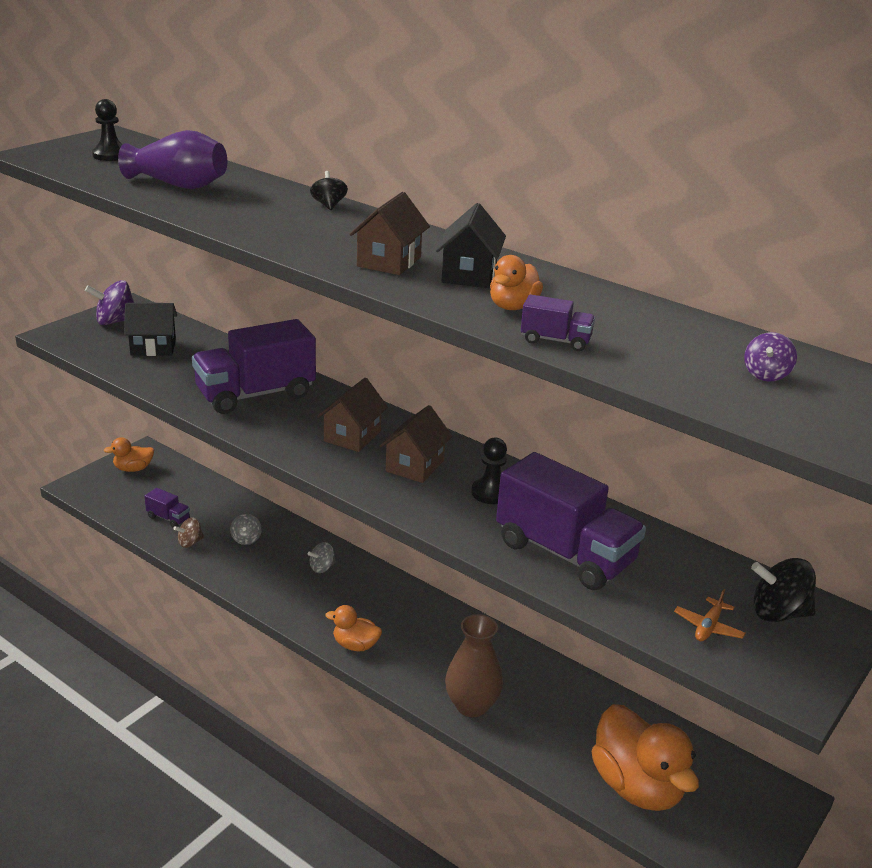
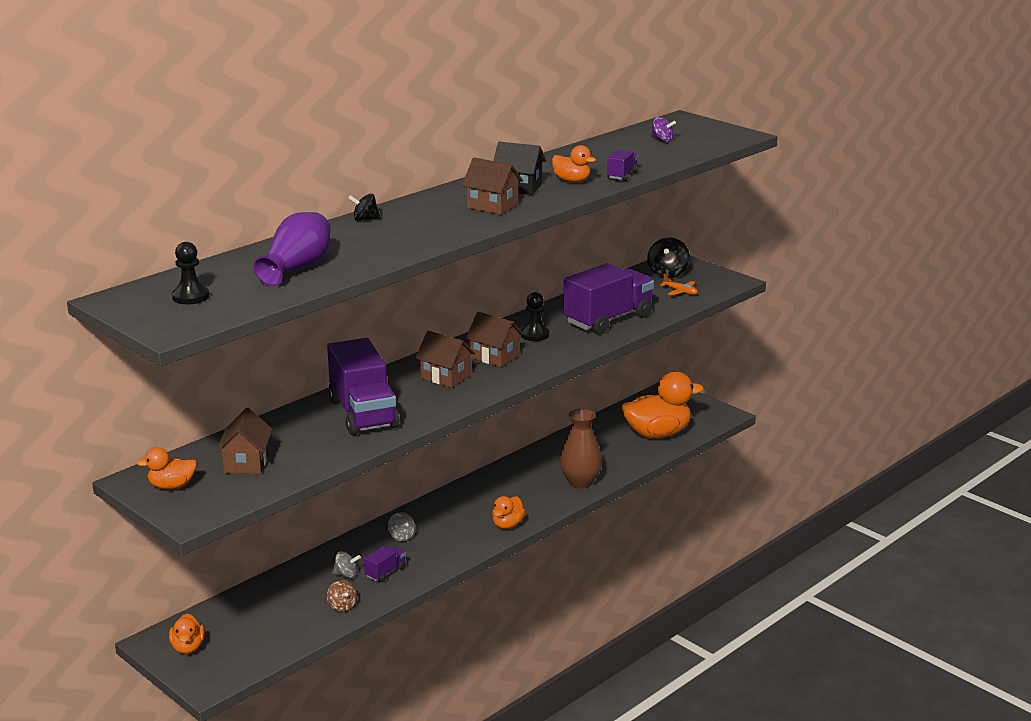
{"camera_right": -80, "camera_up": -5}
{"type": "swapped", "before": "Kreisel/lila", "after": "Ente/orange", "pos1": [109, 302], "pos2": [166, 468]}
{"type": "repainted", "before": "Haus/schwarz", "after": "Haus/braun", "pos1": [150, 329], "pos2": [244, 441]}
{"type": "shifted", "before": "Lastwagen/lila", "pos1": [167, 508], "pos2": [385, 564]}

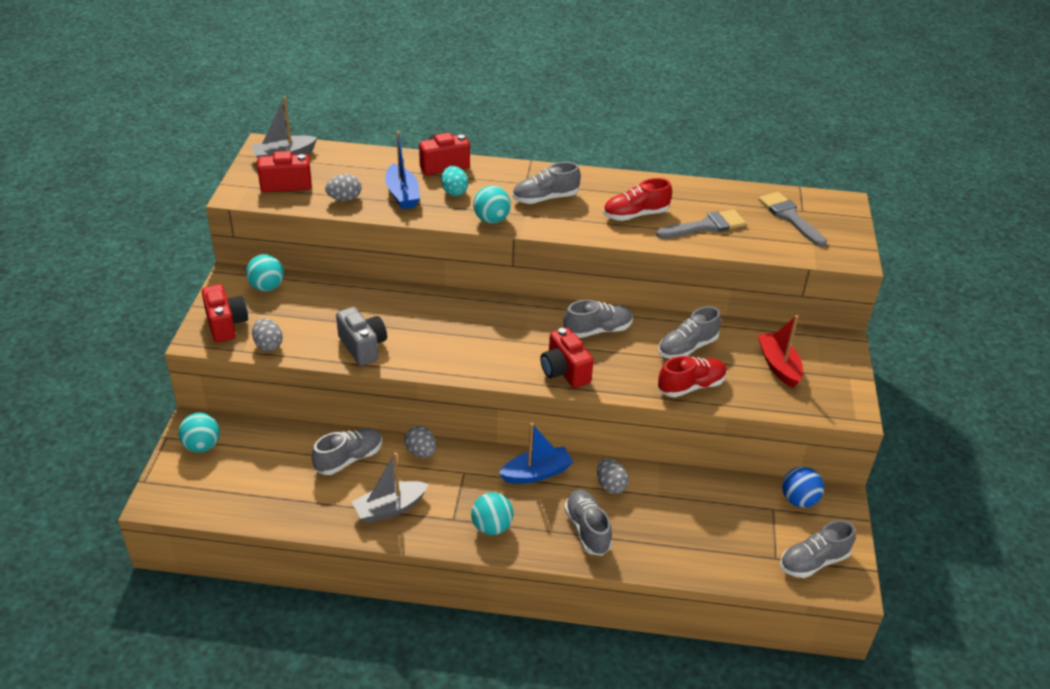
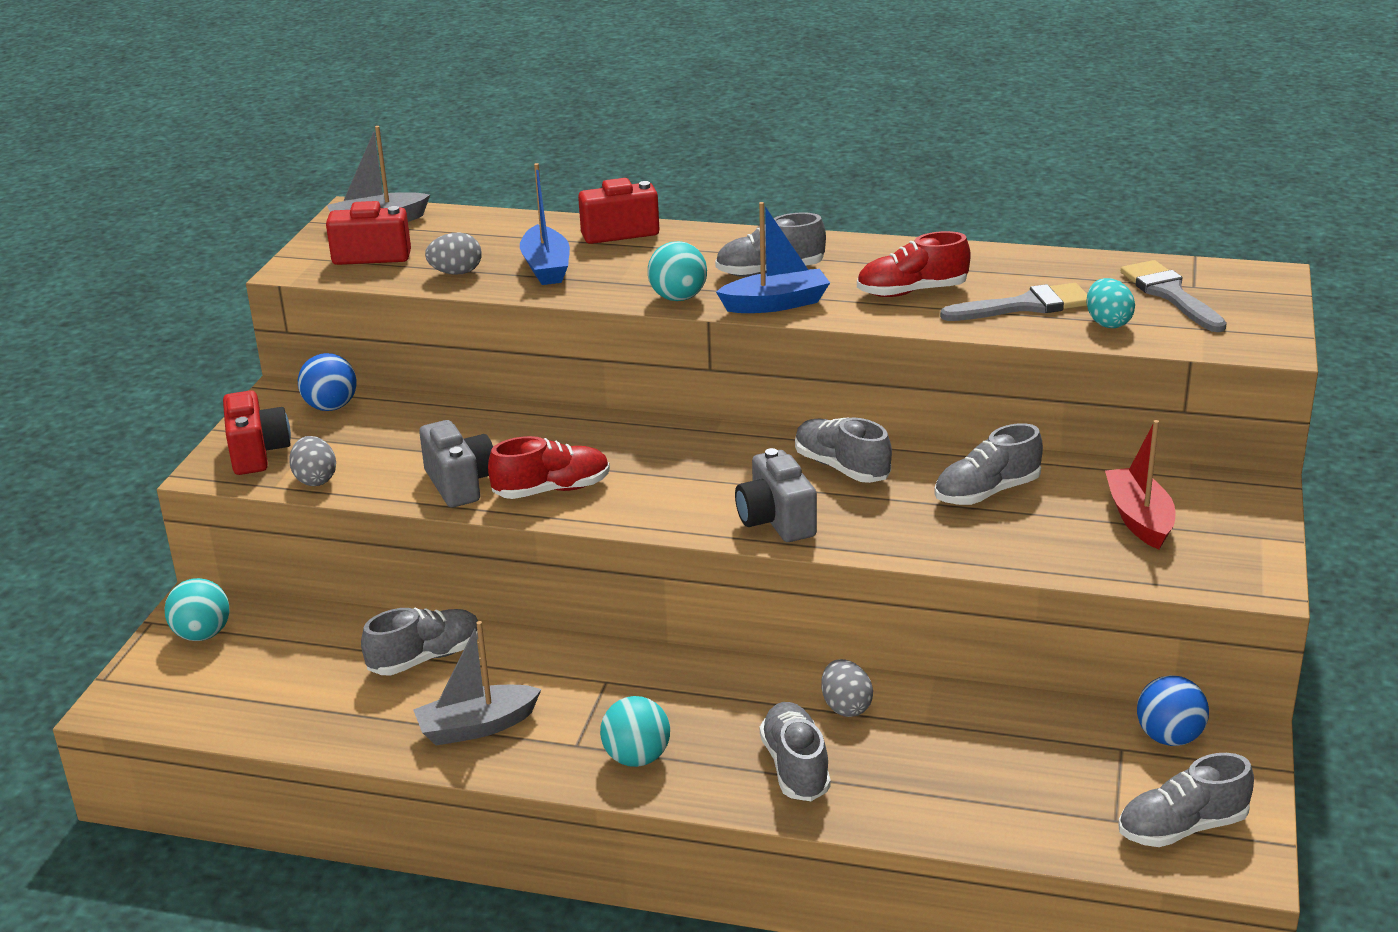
{"camera_right": 10, "camera_up": -10}
{"type": "repainted", "before": "Ball/türkis", "after": "Ball/blau", "pos1": [265, 272], "pos2": [327, 382]}
{"type": "shifted", "before": "Schuh/rot", "pos1": [692, 376], "pos2": [549, 467]}
{"type": "shifted", "before": "Boot/blau", "pos1": [536, 453], "pos2": [773, 257]}
{"type": "repainted", "before": "Kamera/rot", "after": "Kamera/grau", "pos1": [567, 358], "pos2": [776, 495]}
{"type": "rotated", "before": "Schuh/grau", "pos1": [598, 319], "pos2": [843, 450], "turn": -120}
{"type": "shifted", "before": "Ei/türkis", "pos1": [454, 181], "pos2": [1110, 303]}
{"type": "gone", "before": "Ei/grau", "pos1": [420, 442]}

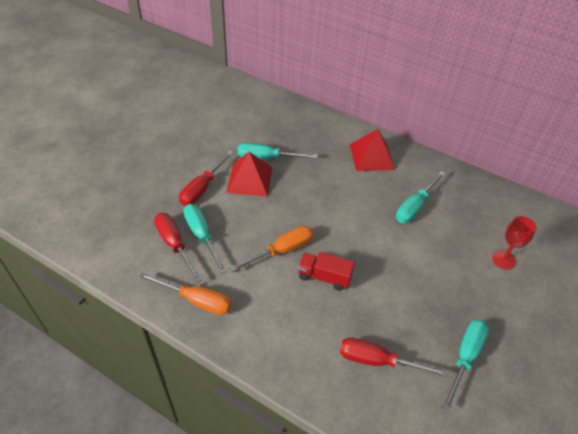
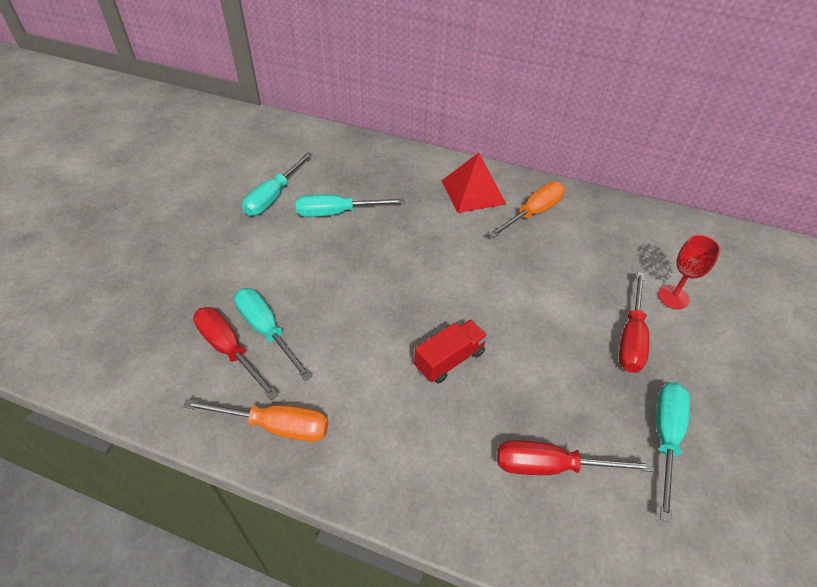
{"camera_right": -10, "camera_up": 0}
{"type": "shifted", "before": "Schraubenzieher/türkis", "pos1": [420, 197], "pos2": [277, 184]}
{"type": "rotated", "before": "Lastwagen/rot", "pos1": [326, 271], "pos2": [451, 351], "turn": 135}
{"type": "shifted", "before": "Schraubenzieher/orange", "pos1": [271, 249], "pos2": [526, 210]}
{"type": "shifted", "before": "Schraubenzieher/rot", "pos1": [206, 178], "pos2": [634, 322]}
{"type": "gone", "before": "Pyramide/rot", "pos1": [250, 174]}

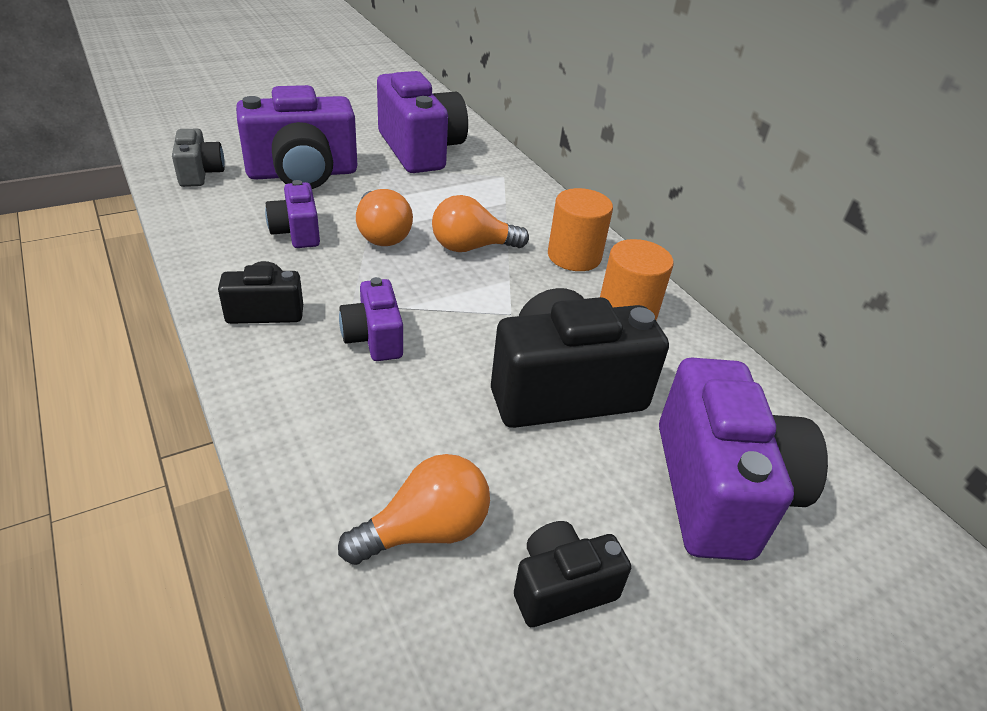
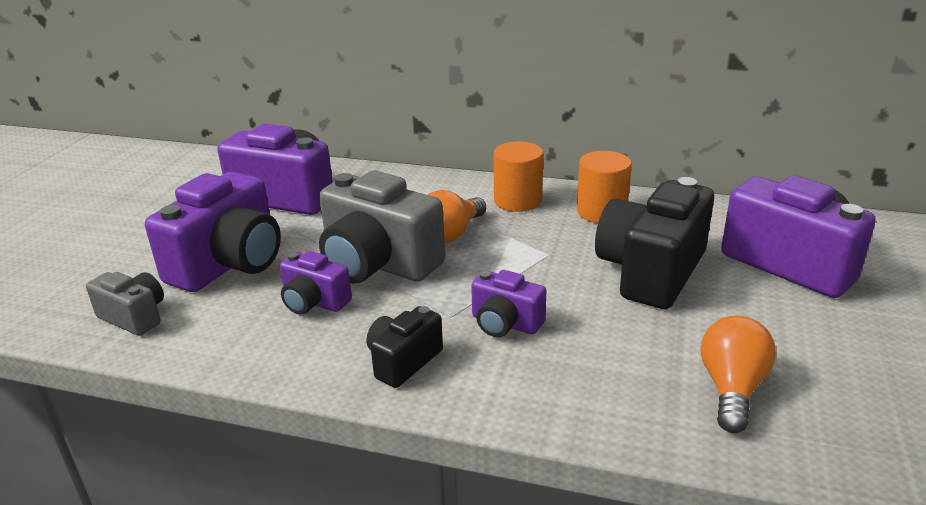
{"camera_right": -40, "camera_up": -10}
{"type": "swapped", "before": "Glühbirne/orange", "after": "Kamera/grau", "pos1": [384, 217], "pos2": [382, 227]}
{"type": "gone", "before": "Kamera/schwarz", "pos1": [572, 574]}

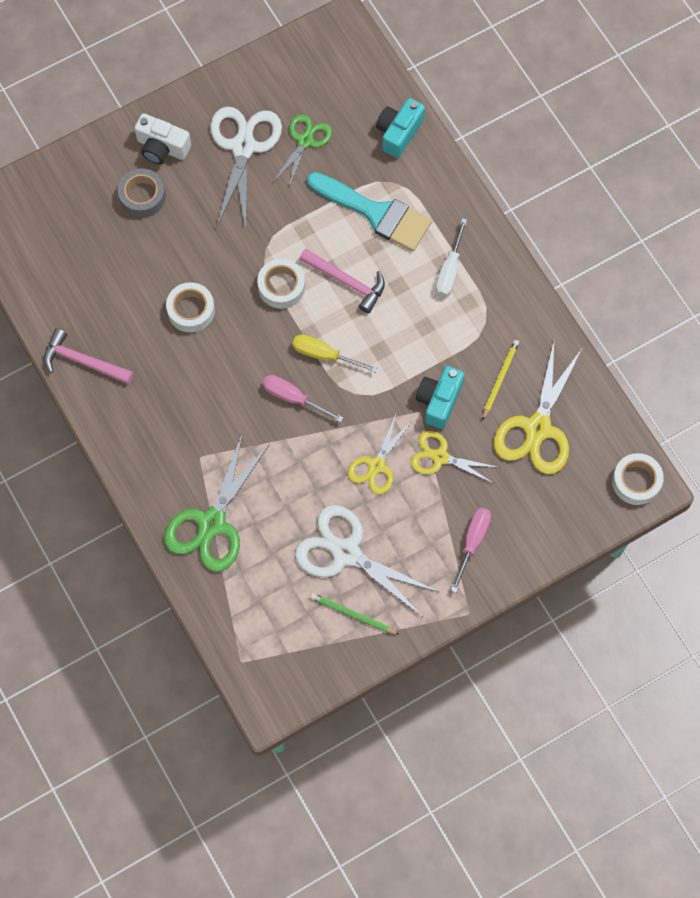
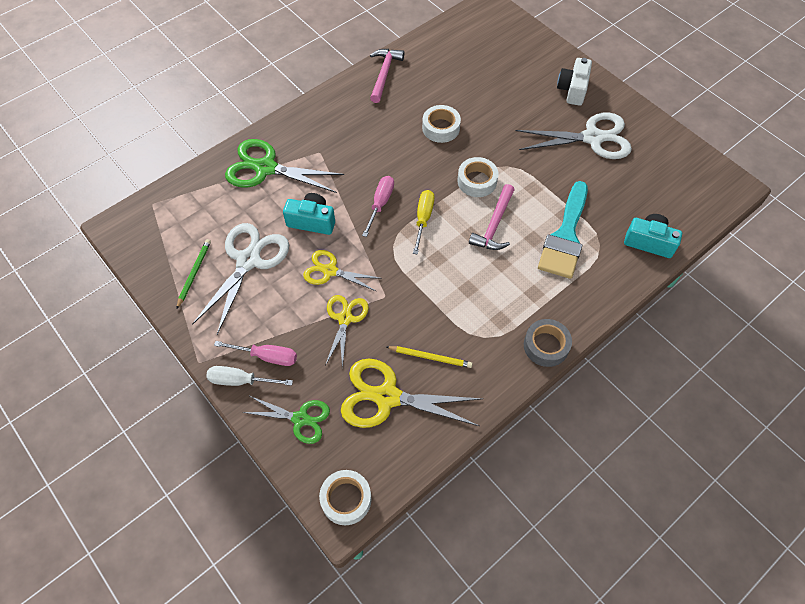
{"camera_right": 80, "camera_up": -10}
{"type": "shifted", "before": "Schraubenzieher/weiß", "pos1": [451, 257], "pos2": [249, 376]}
{"type": "shifted", "before": "Schere/grün", "pos1": [302, 151], "pos2": [286, 420]}
{"type": "shifted", "before": "Kamera/türkis", "pos1": [440, 397], "pos2": [309, 214]}
{"type": "shifted", "before": "Klebeband/grau", "pos1": [142, 192], "pos2": [548, 343]}

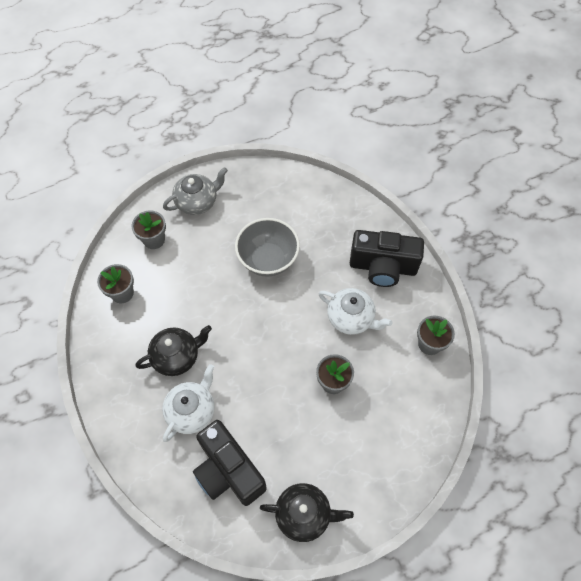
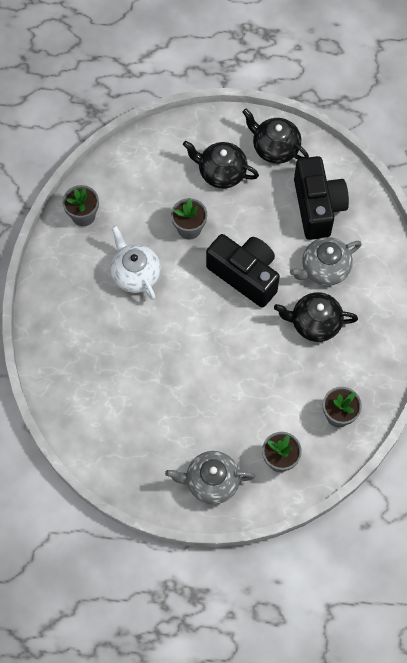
{"camera_right": -150, "camera_up": 5}
{"type": "new", "after": "Teekanne/schwarz", "pos2": [221, 164]}
{"type": "shifted", "before": "Kamera/schwarz", "pos1": [387, 258], "pos2": [243, 271]}
{"type": "repainted", "before": "Teekanne/weiß", "after": "Teekanne/grau", "pos1": [188, 403], "pos2": [326, 261]}
{"type": "gone", "before": "Schüssel/grau", "pos1": [267, 247]}

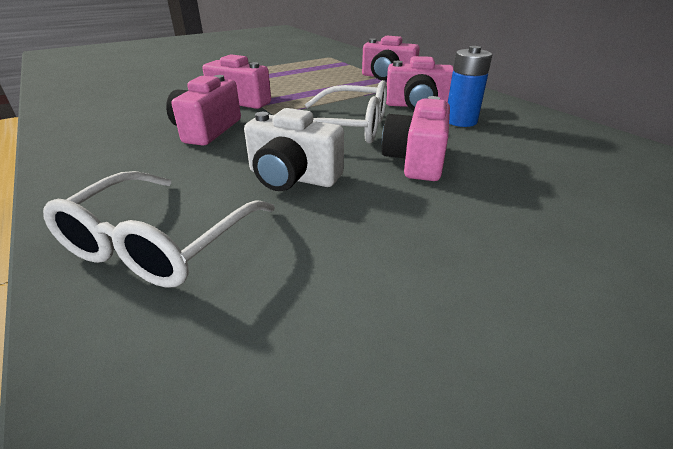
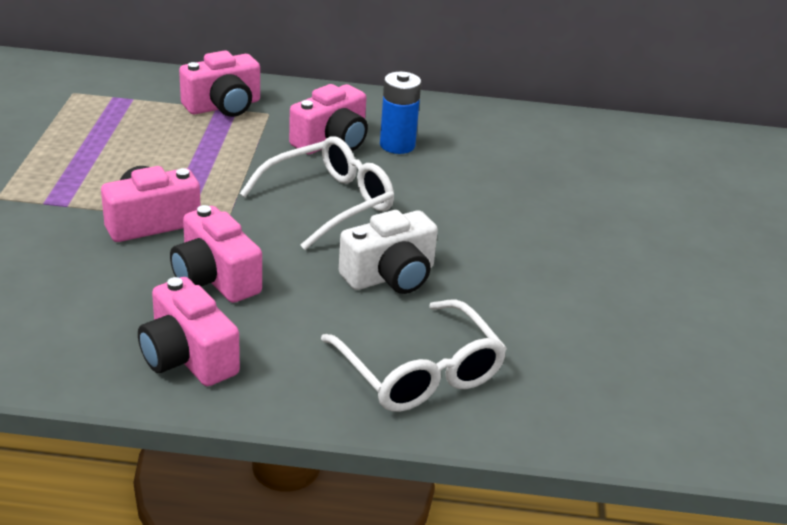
{"camera_right": -55, "camera_up": 0}
{"type": "shifted", "before": "Kamera/rosa", "pos1": [416, 138], "pos2": [189, 331]}

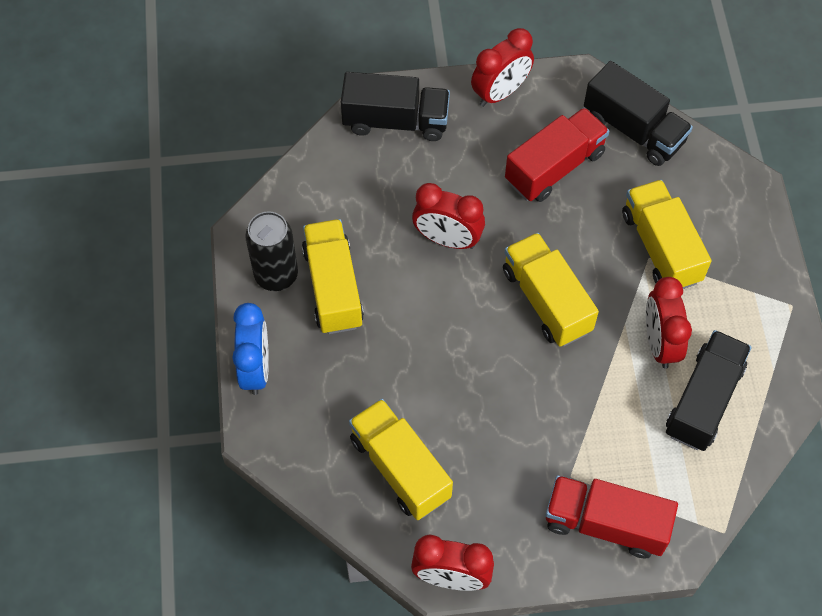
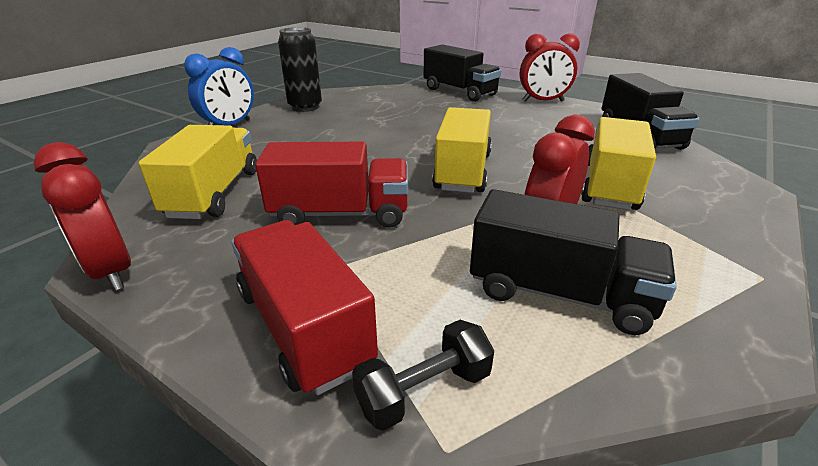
{"camera_right": 40, "camera_up": -30}
{"type": "shifted", "before": "Lastwagen/rot", "pos1": [557, 155], "pos2": [331, 185]}
{"type": "new", "after": "Hantel/schwarz", "pos2": [423, 375]}
{"type": "rotated", "before": "Lastwagen/schwarz", "pos1": [708, 390], "pos2": [573, 262], "turn": 45}
{"type": "gone", "before": "Lastwagen/gelb", "pos1": [333, 276]}
{"type": "gone", "before": "Wecker/rot", "pos1": [448, 216]}

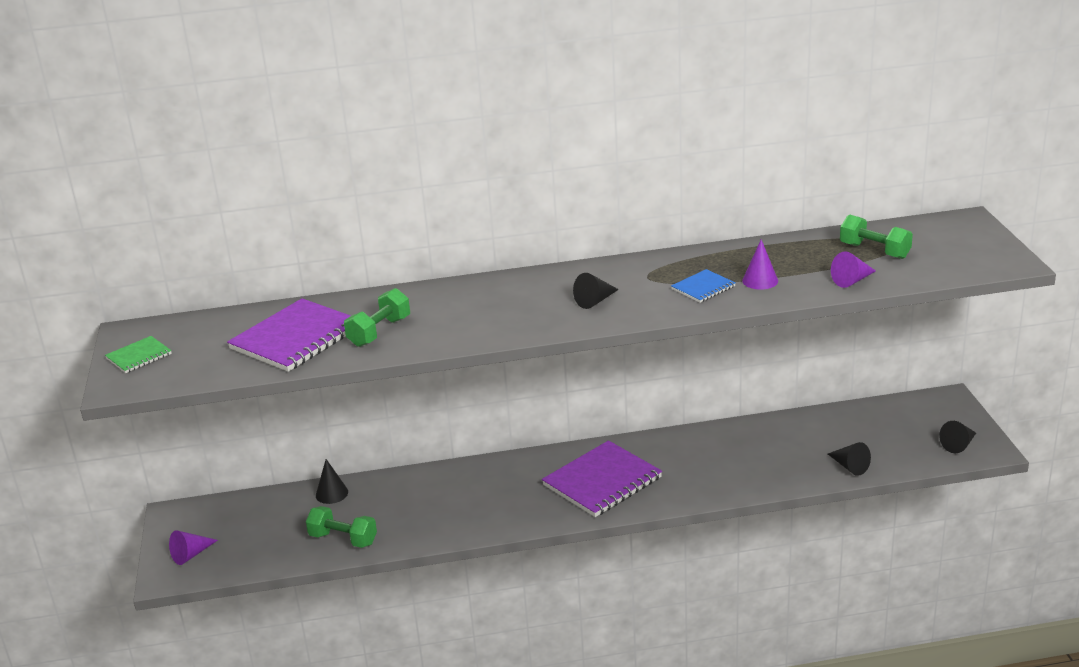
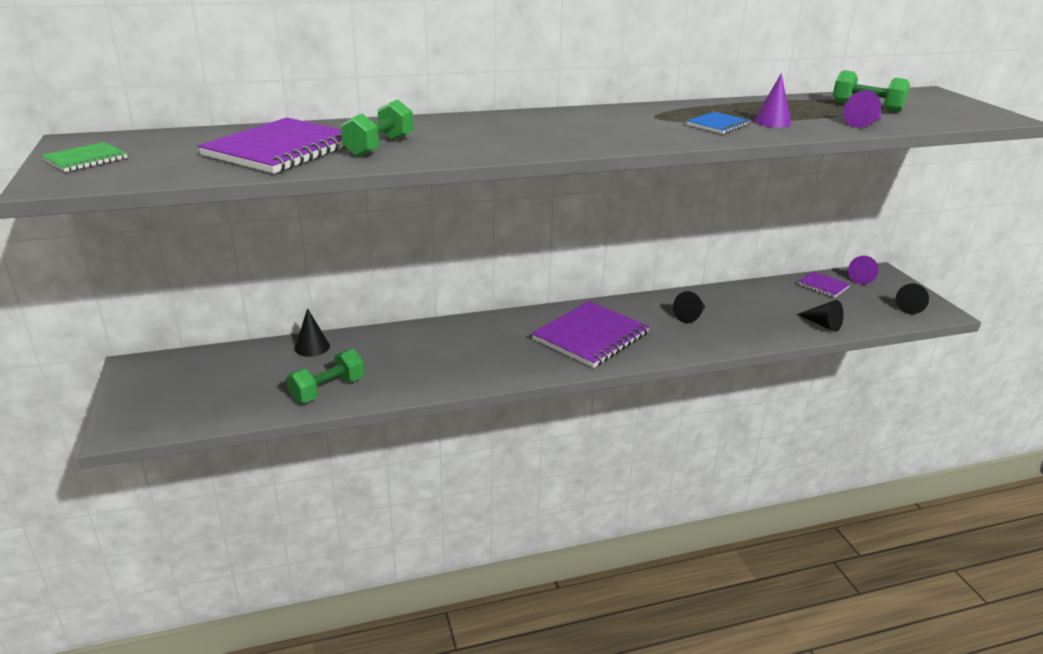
{"camera_right": -10, "camera_up": 0}
{"type": "rotated", "before": "Hantel/grün", "pos1": [341, 527], "pos2": [325, 376], "turn": -60}
{"type": "shifted", "before": "Kegel/schwarz", "pos1": [596, 291], "pos2": [689, 307]}
{"type": "new", "after": "Notizbuch/lila", "pos2": [823, 284]}
{"type": "shifted", "before": "Kegel/lila", "pos1": [193, 547], "pos2": [863, 270]}

